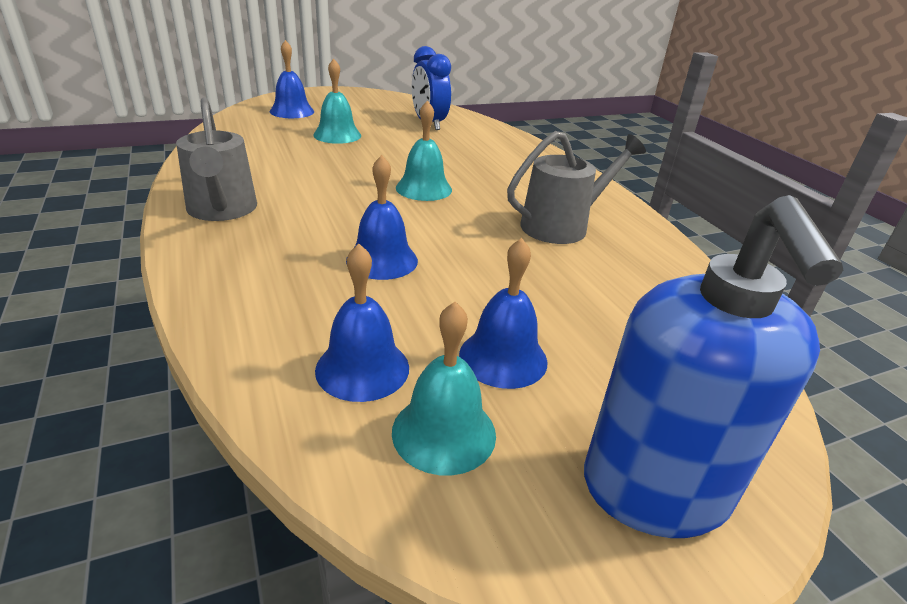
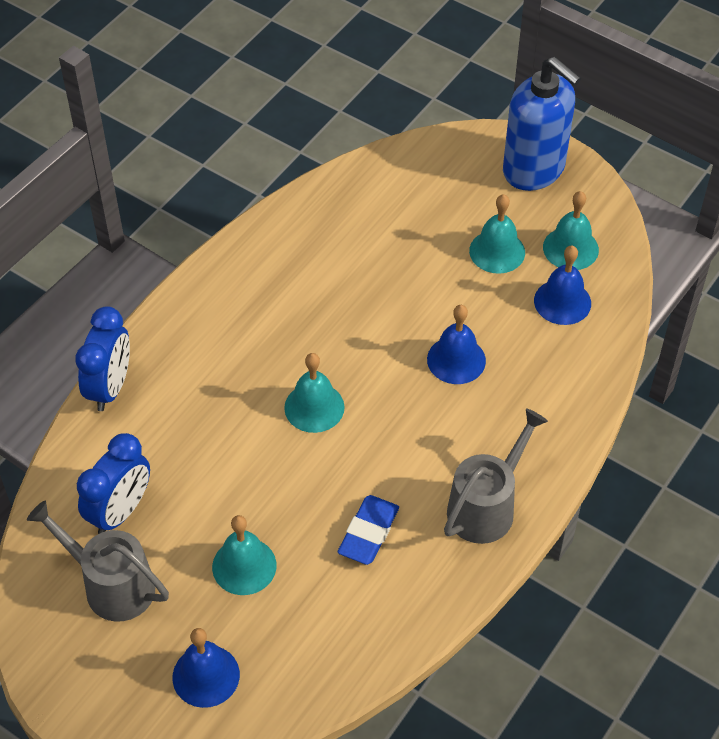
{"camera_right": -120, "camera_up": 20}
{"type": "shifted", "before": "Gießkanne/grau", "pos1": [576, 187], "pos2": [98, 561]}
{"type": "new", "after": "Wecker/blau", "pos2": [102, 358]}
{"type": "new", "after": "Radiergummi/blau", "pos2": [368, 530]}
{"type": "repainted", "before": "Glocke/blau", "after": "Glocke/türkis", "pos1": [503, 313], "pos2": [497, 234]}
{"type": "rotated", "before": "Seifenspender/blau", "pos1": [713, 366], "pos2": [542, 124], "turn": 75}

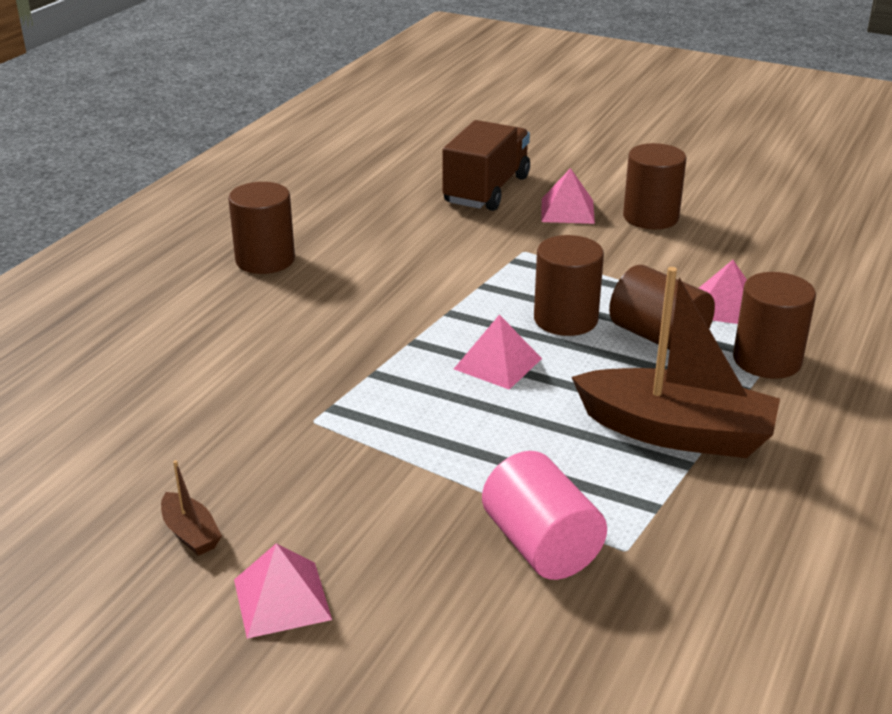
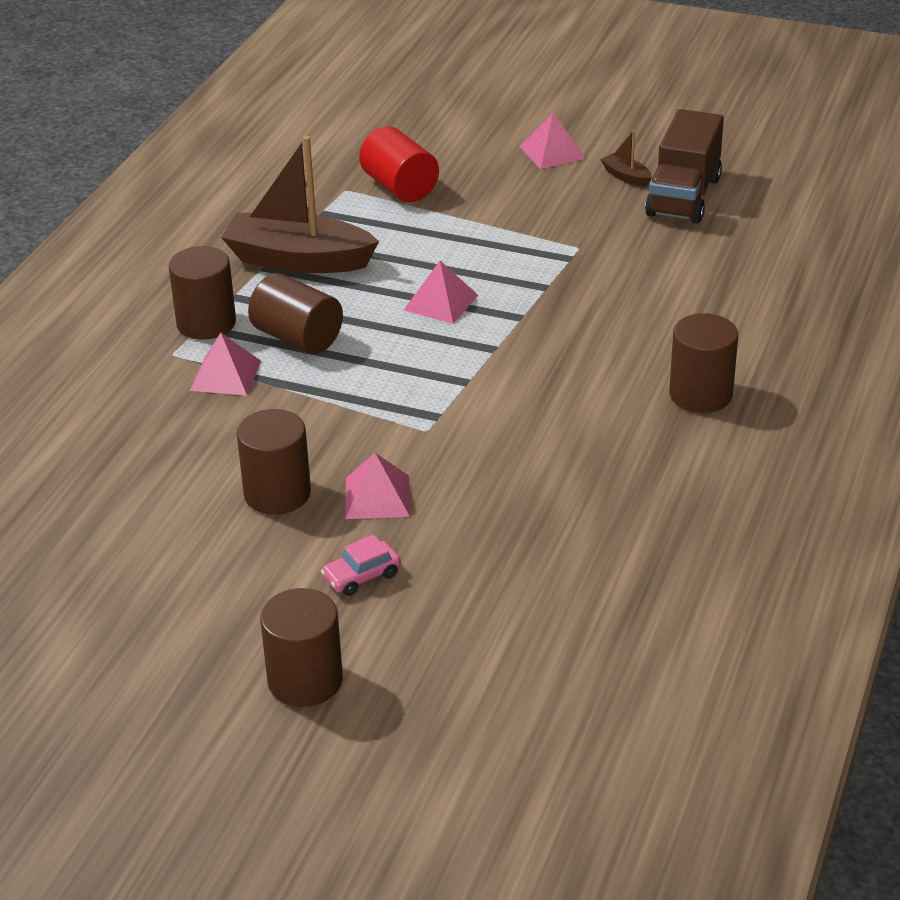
{"camera_right": 175, "camera_up": 5}
{"type": "shifted", "before": "Vollzylinder/braun", "pos1": [569, 285], "pos2": [301, 647]}
{"type": "new", "after": "Auto/rosa", "pos2": [361, 565]}
{"type": "repainted", "before": "Vollzylinder/rosa", "after": "Vollzylinder/rot", "pos1": [544, 515], "pos2": [399, 164]}
{"type": "shifted", "before": "Lastwagen/braun", "pos1": [486, 165], "pos2": [684, 166]}

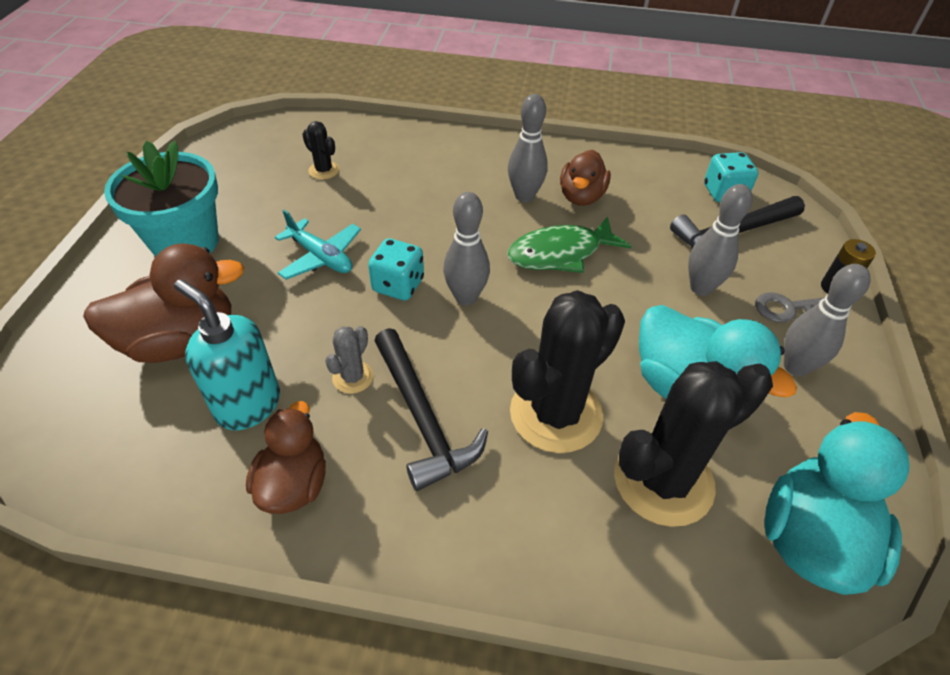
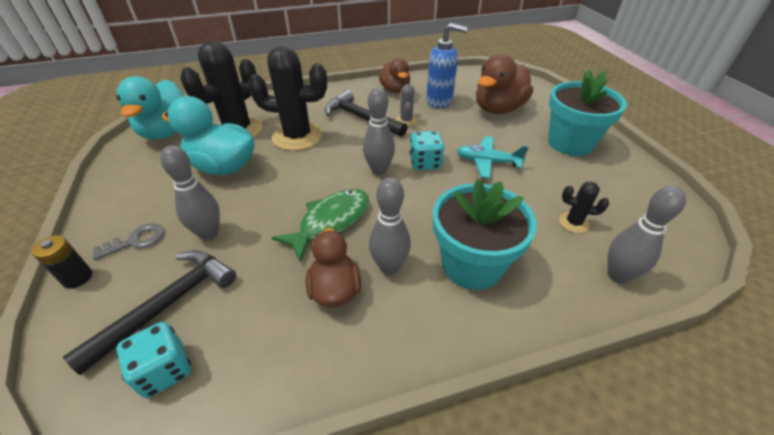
{"camera_right": 155, "camera_up": -5}
{"type": "rotated", "before": "Kaktus/schwarz", "pos1": [567, 371], "pos2": [287, 98], "turn": 75}
{"type": "repainted", "before": "Seifenspender/türkis", "after": "Seifenspender/blau", "pos1": [227, 354], "pos2": [447, 65]}
{"type": "new", "after": "Blumentopf/türkis", "pos2": [485, 234]}
{"type": "shifted", "before": "Bowlingkegel/grau", "pos1": [827, 320], "pos2": [646, 235]}

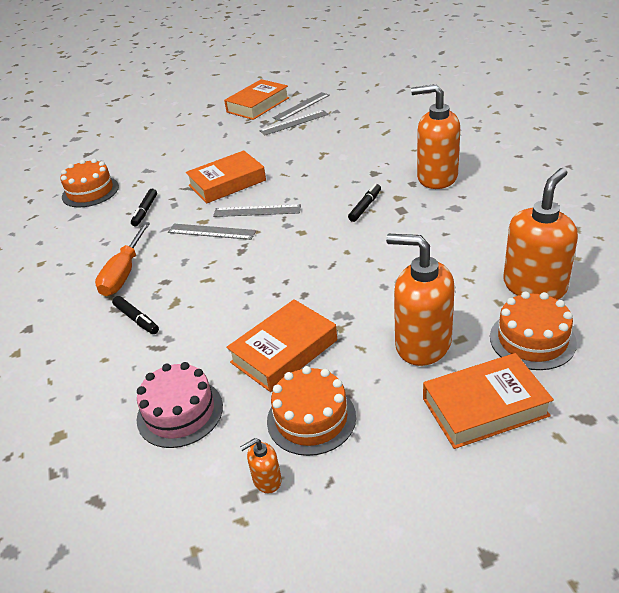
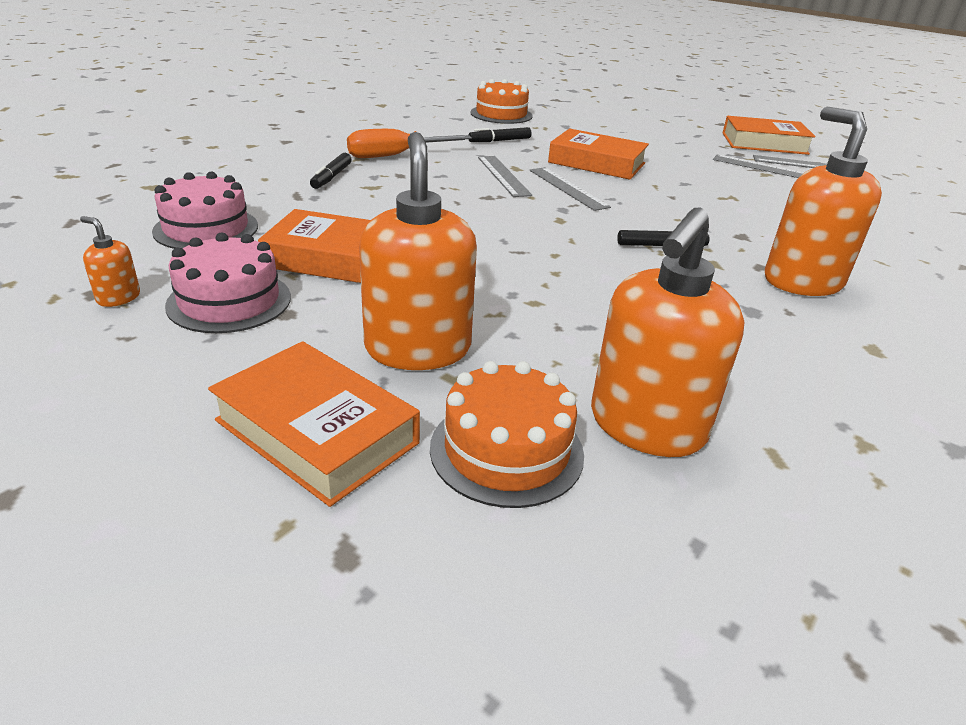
{"camera_right": 50, "camera_up": -5}
{"type": "repainted", "before": "Kuchen/orange", "after": "Kuchen/rosa", "pos1": [311, 411], "pos2": [228, 282]}
{"type": "rotated", "before": "Seifenspender/orange", "pos1": [540, 234], "pos2": [668, 332], "turn": 120}

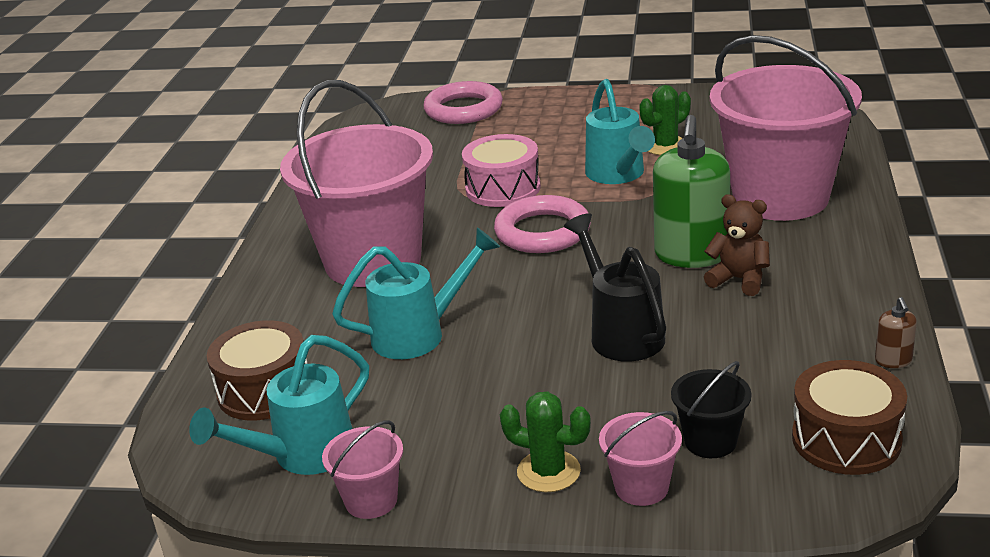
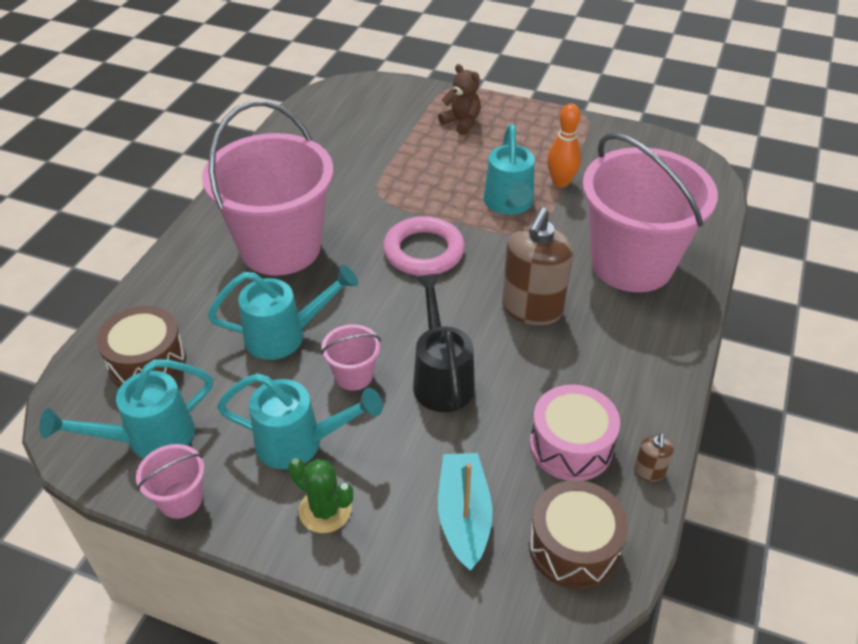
{"camera_right": 10, "camera_up": 15}
{"type": "new", "after": "Gießkanne/türkis", "pos2": [300, 421]}
{"type": "shifted", "before": "Eimer/rosa", "pos1": [640, 458], "pos2": [351, 357]}
{"type": "shifted", "before": "Teddybär/braun", "pos1": [737, 245], "pos2": [459, 99]}
{"type": "swapped", "before": "Eimer/schwarz", "after": "Boot/türkis", "pos1": [711, 409], "pos2": [465, 512]}
{"type": "repainted", "before": "Seifenspender/grün", "after": "Seifenspender/braun", "pos1": [691, 191], "pos2": [537, 266]}
{"type": "shifted", "before": "Trommel/rosa", "pos1": [501, 170], "pos2": [575, 433]}
{"type": "swapped", "before": "Kaktus/grün", "after": "Bowlingkegel/orange", "pos1": [665, 120], "pos2": [564, 145]}
{"type": "gone", "before": "Ring/rosa", "pos1": [463, 102]}

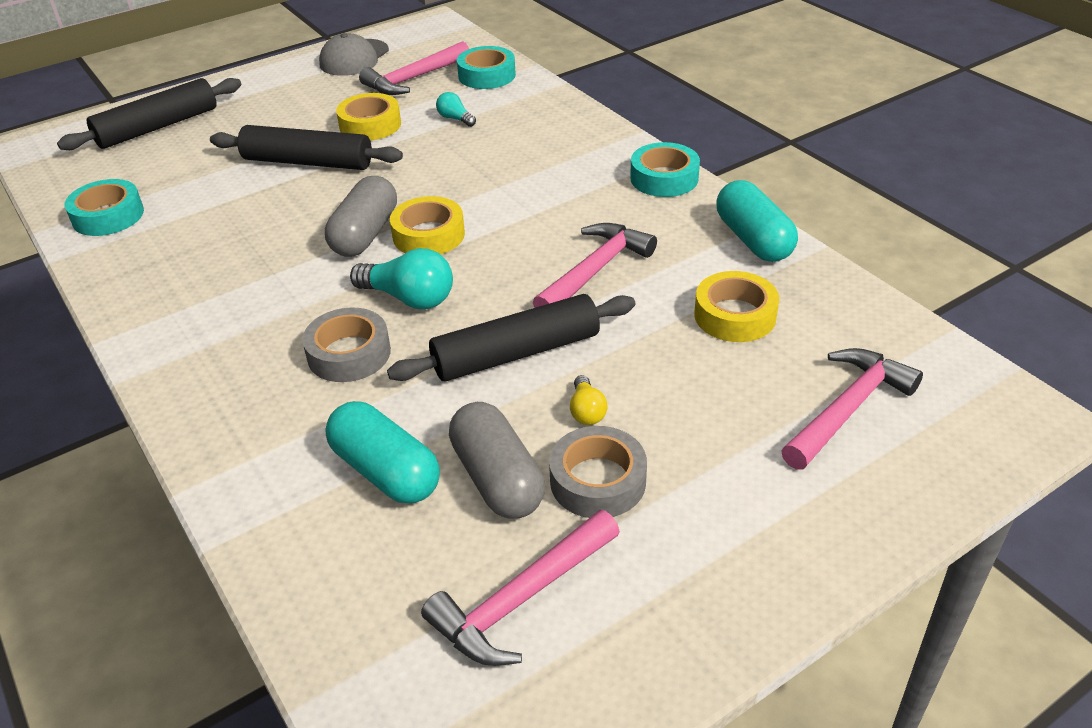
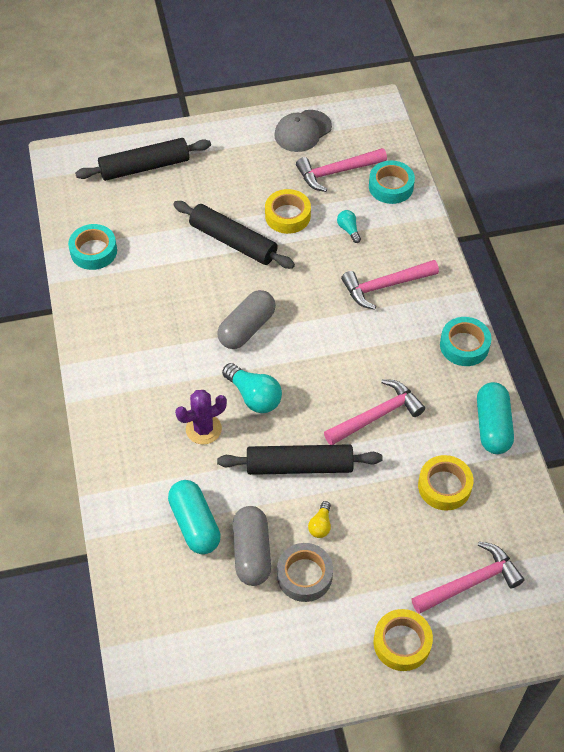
{"camera_right": 20, "camera_up": 15}
{"type": "swapped", "before": "Klebeband/grau", "after": "Kaktus/lila", "pos1": [346, 344], "pos2": [201, 417]}
{"type": "shifted", "before": "Hammer/rosa", "pos1": [520, 588], "pos2": [390, 285]}
{"type": "shifted", "before": "Klebeband/gelb", "pos1": [427, 225], "pos2": [403, 640]}

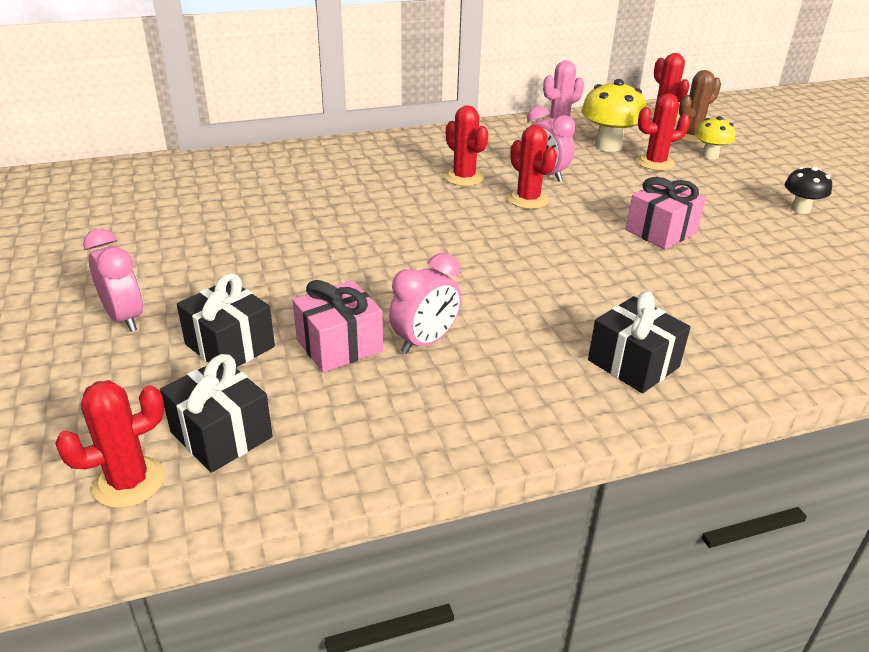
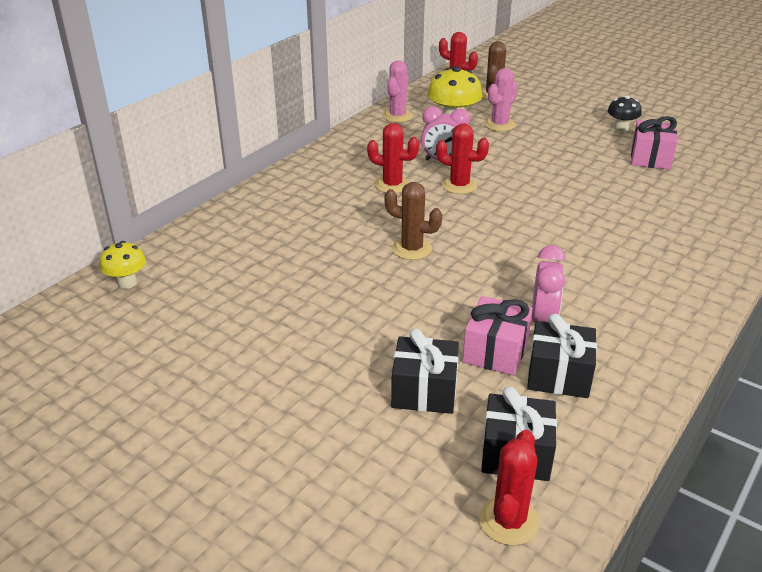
{"camera_right": -35, "camera_up": 0}
{"type": "shifted", "before": "Pilz/gelb", "pos1": [715, 138], "pos2": [123, 265]}
{"type": "new", "after": "Kaktus/braun", "pos2": [413, 221]}
{"type": "repainted", "before": "Kaktus/rot", "after": "Kaktus/rosa", "pos1": [663, 132], "pos2": [501, 99]}
{"type": "shifted", "before": "Geschenk/schwarz", "pos1": [639, 342], "pos2": [562, 356]}
{"type": "shifted", "before": "Geschenk/rosa", "pos1": [666, 213], "pos2": [654, 143]}
{"type": "gone", "before": "Wecker/rosa", "pos1": [113, 280]}

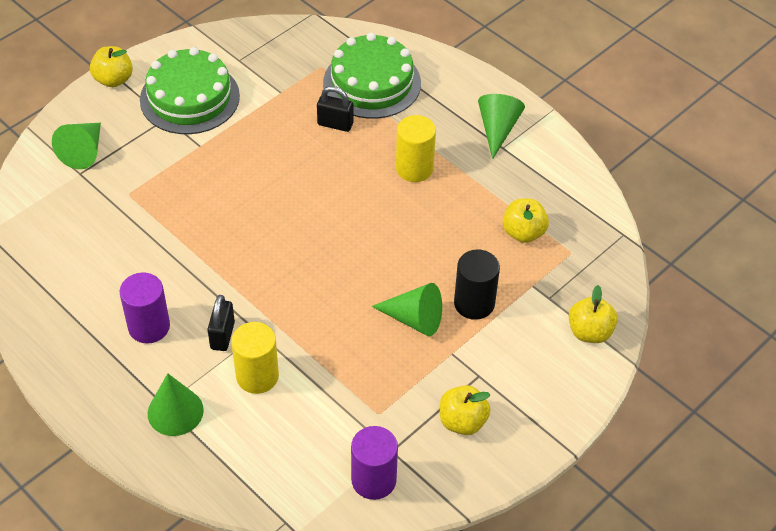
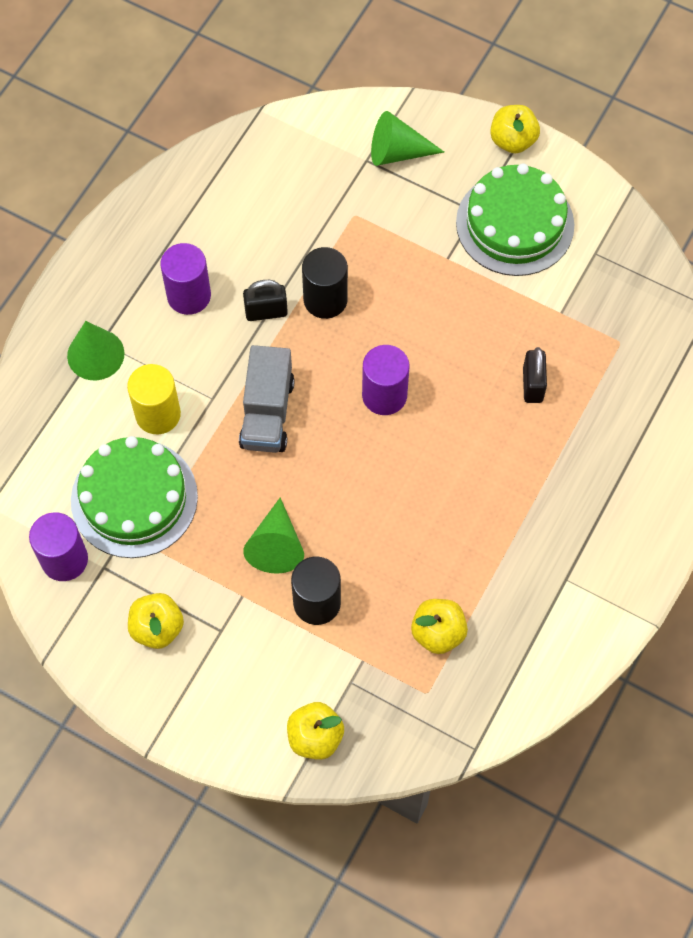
{"camera_right": 75, "camera_up": 15}
{"type": "shifted", "before": "Kuchen/grün", "pos1": [372, 76], "pos2": [134, 497]}
{"type": "new", "after": "Lastwagen/grau", "pos2": [267, 399]}
{"type": "shifted", "before": "Vorhängeschloss/schwarz", "pos1": [221, 323], "pos2": [265, 300]}
{"type": "new", "after": "Vollzylinder/schwarz", "pos2": [325, 283]}
{"type": "new", "after": "Vollzylinder/lila", "pos2": [386, 380]}
{"type": "gone", "before": "Vollzylinder/gelb", "pos1": [416, 148]}
{"type": "gone", "before": "Kegel/grün", "pos1": [501, 126]}

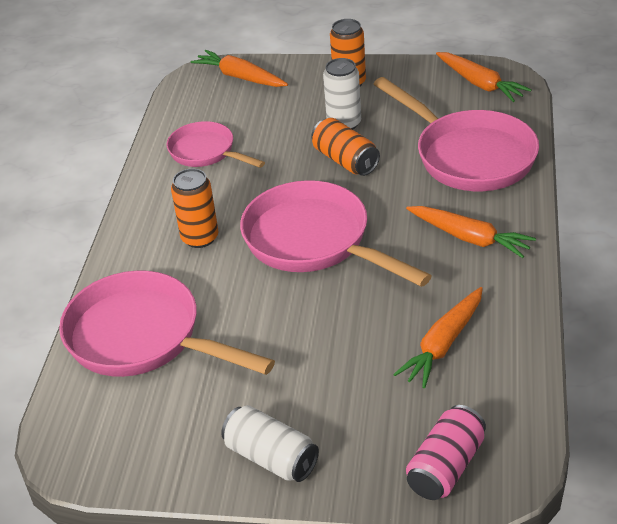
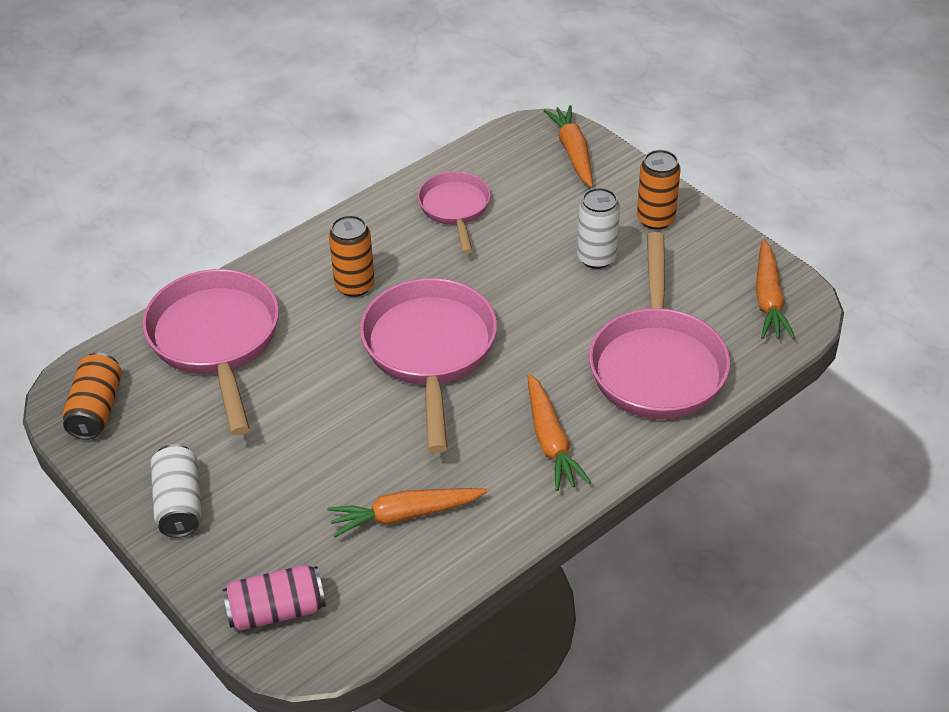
{"camera_right": 40, "camera_up": 5}
{"type": "shifted", "before": "Dose/orange", "pos1": [345, 147], "pos2": [92, 396]}

